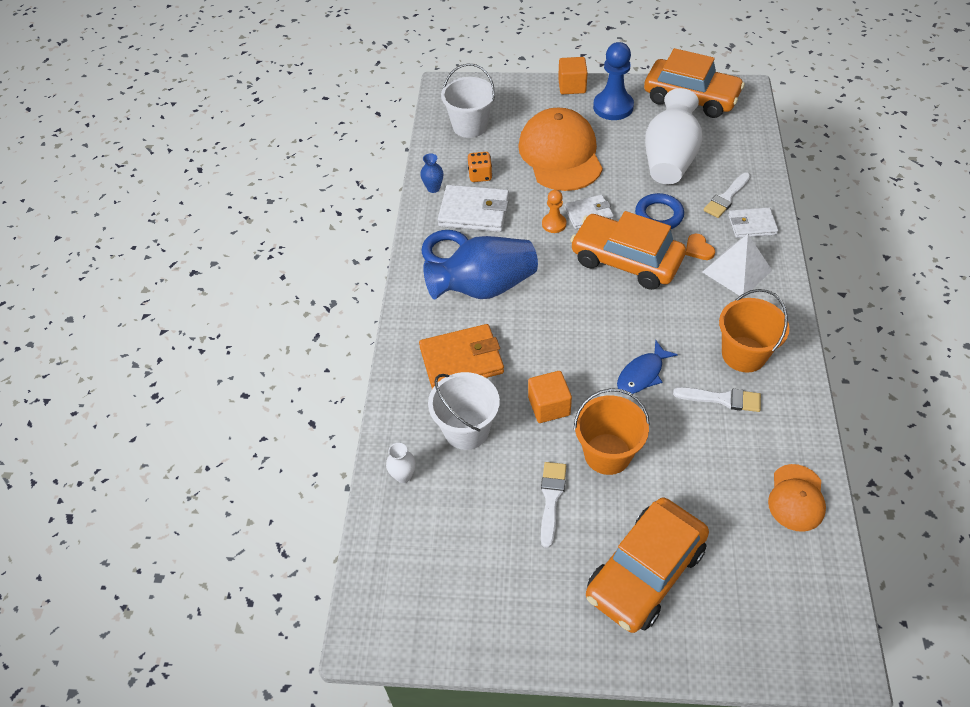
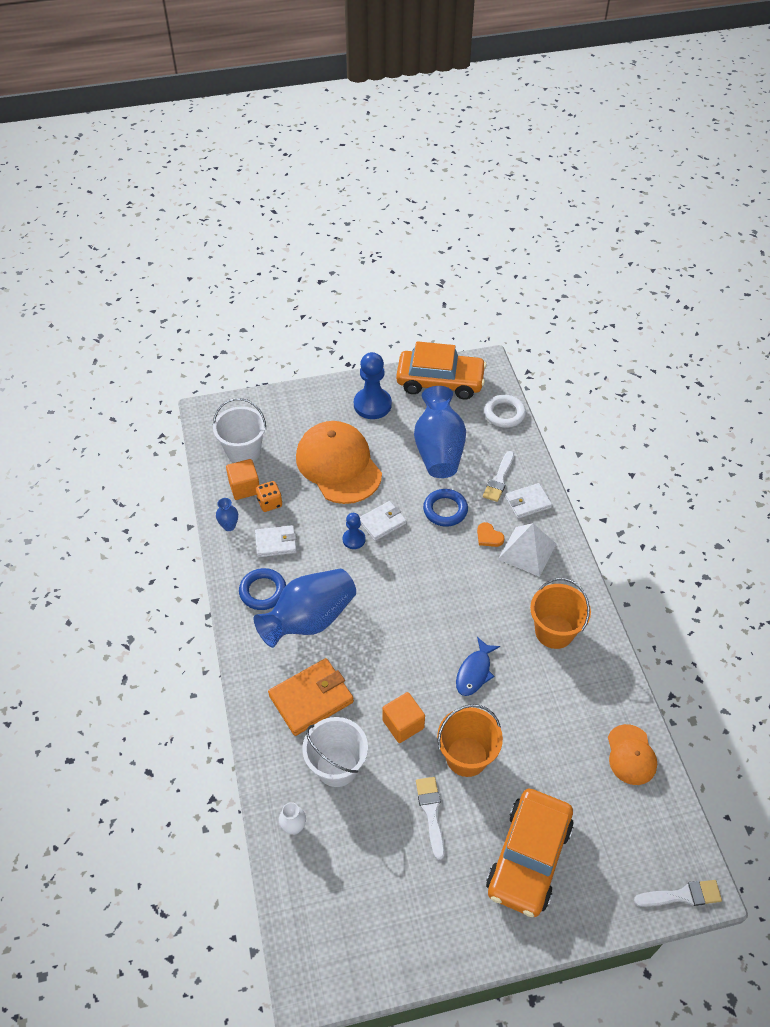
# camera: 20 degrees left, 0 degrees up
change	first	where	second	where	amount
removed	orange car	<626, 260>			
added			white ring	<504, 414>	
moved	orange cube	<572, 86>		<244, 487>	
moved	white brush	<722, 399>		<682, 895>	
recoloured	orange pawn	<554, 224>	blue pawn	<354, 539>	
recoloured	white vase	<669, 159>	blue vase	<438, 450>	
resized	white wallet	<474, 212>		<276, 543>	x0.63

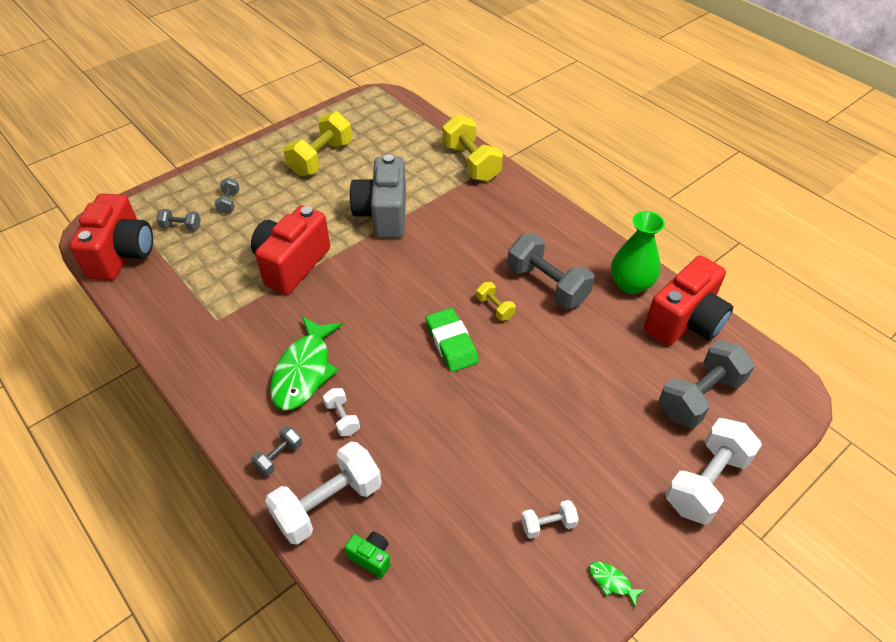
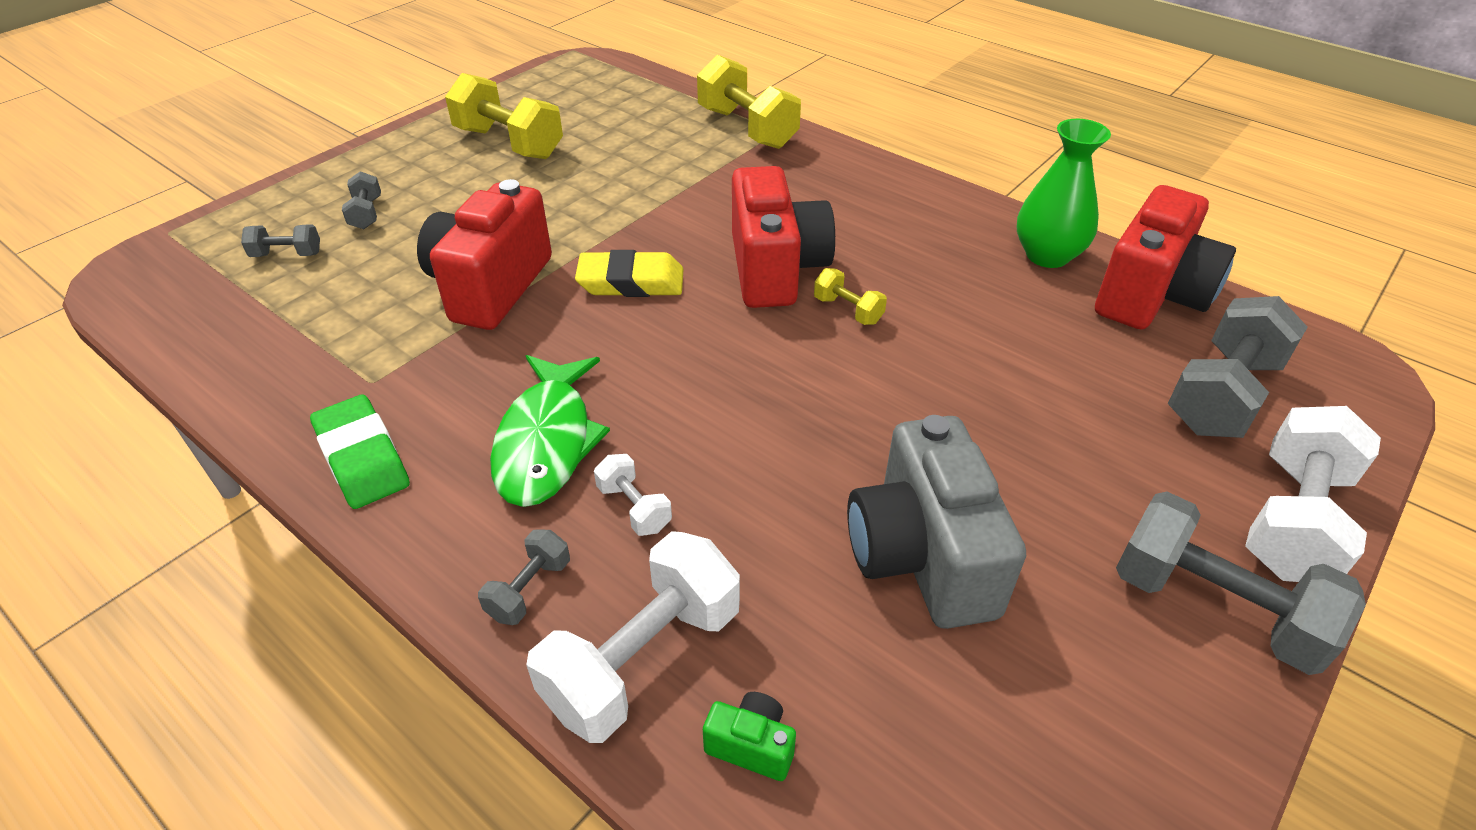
# camera: 10 degrees left, 5 degrees down
change	first	where	second	where	amount
removed	white dumbbell	<548, 524>			
removed	green fish	<612, 582>			
added			yellow eraser	<631, 282>	
moved	red camera	<122, 254>		<776, 269>	
moved	grey camera	<383, 215>		<922, 556>	
moved	green eraser	<451, 343>		<362, 458>	
moved	grey dumbbell	<547, 285>		<1214, 608>	
turned	yellow dumbbell	<321, 158>		<509, 143>	75 degrees counterclockwise

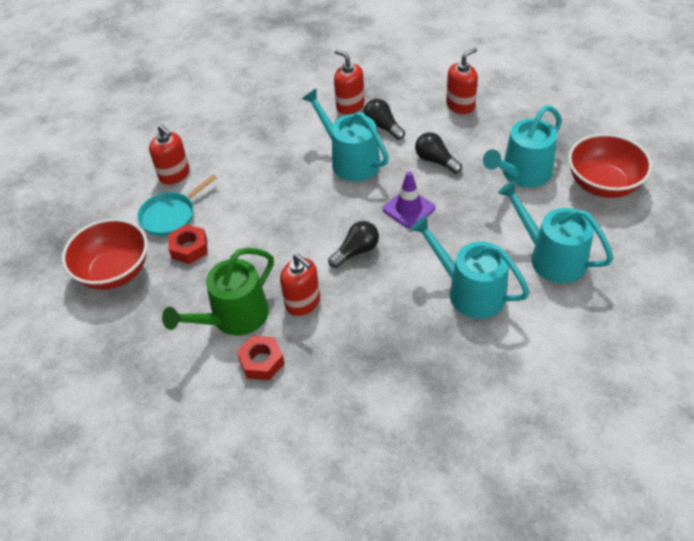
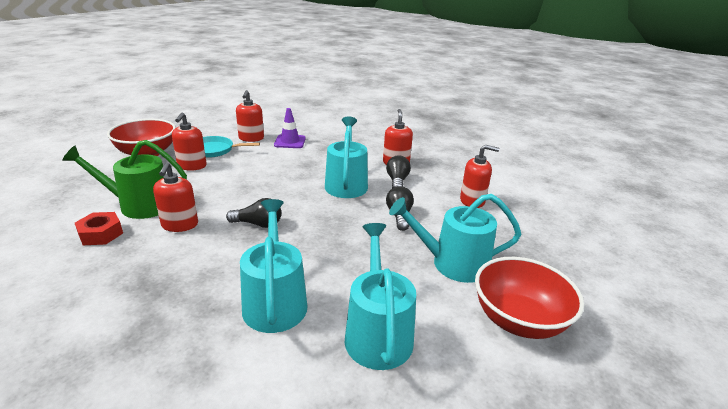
# camera: 40 degrees right, 20 degrees down
change	first	where	second	where	amount
moved	purple traffic cone	<408, 209>		<290, 142>	
replaced	red nut	<189, 248>	red soap dispenser	<192, 166>	

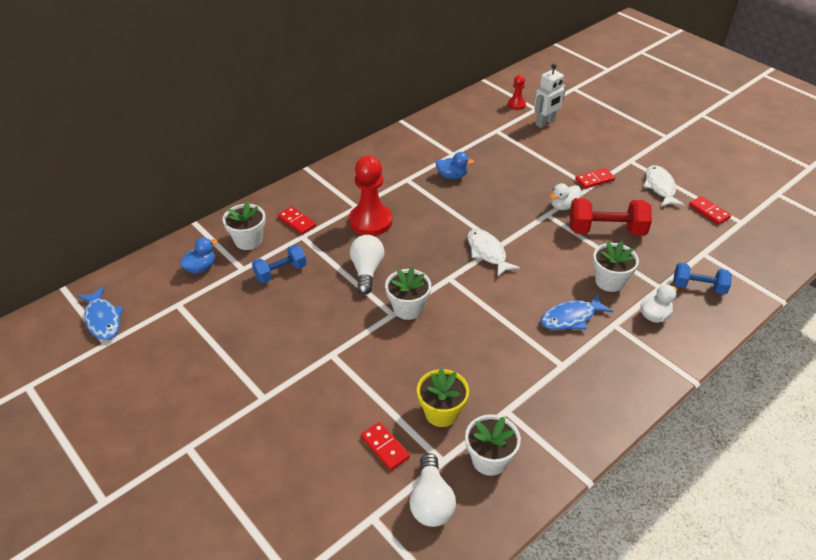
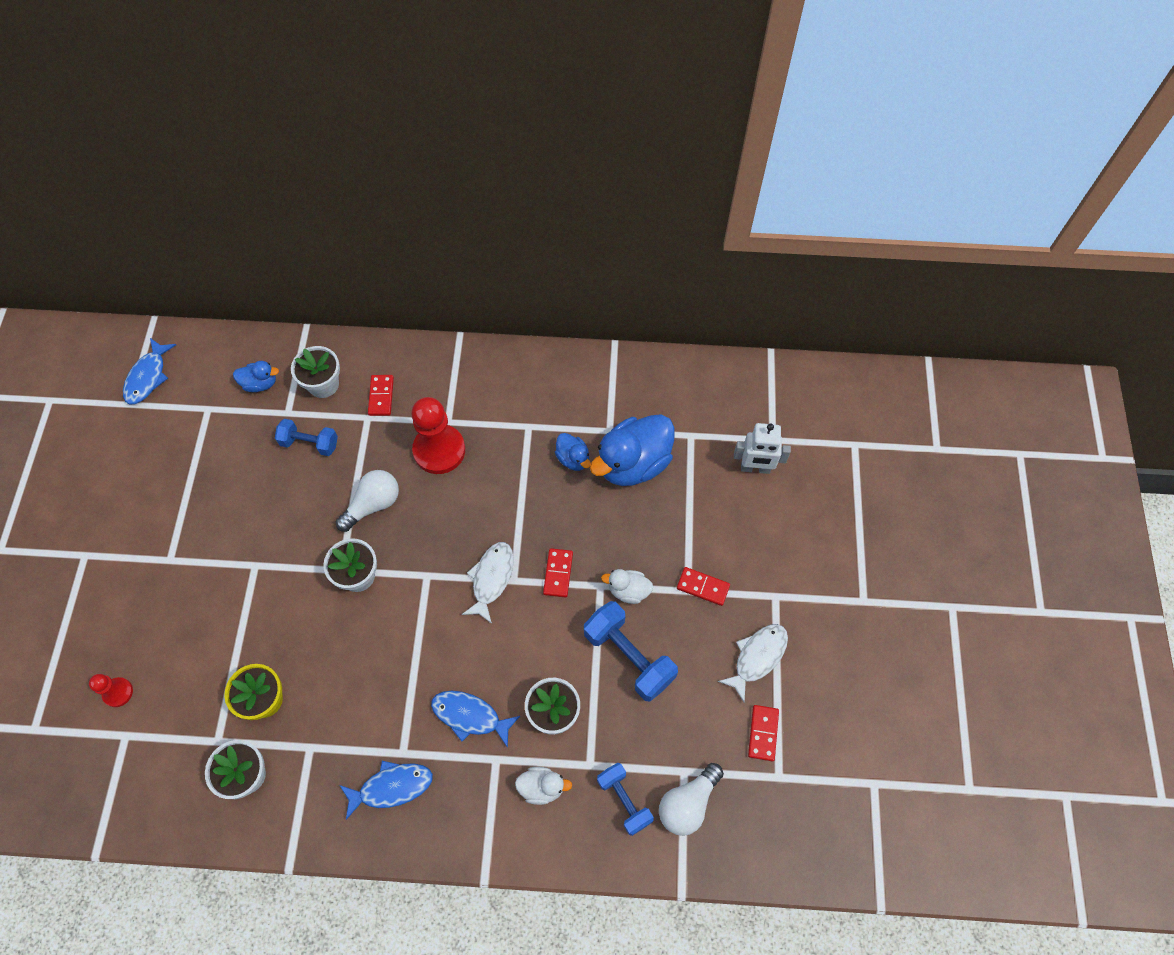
# camera: 45 degrees right, 20 degrees up
change	first	where	second	where	amount
added			blue fish	<391, 787>	
added			blue duck	<633, 463>	
moved	red domino	<385, 447>		<558, 573>	
moved	white light bulb	<431, 502>		<687, 803>	
moved	red pawn	<516, 104>		<118, 692>	
recoloured	red dumbbell	<606, 230>	blue dumbbell	<629, 656>	

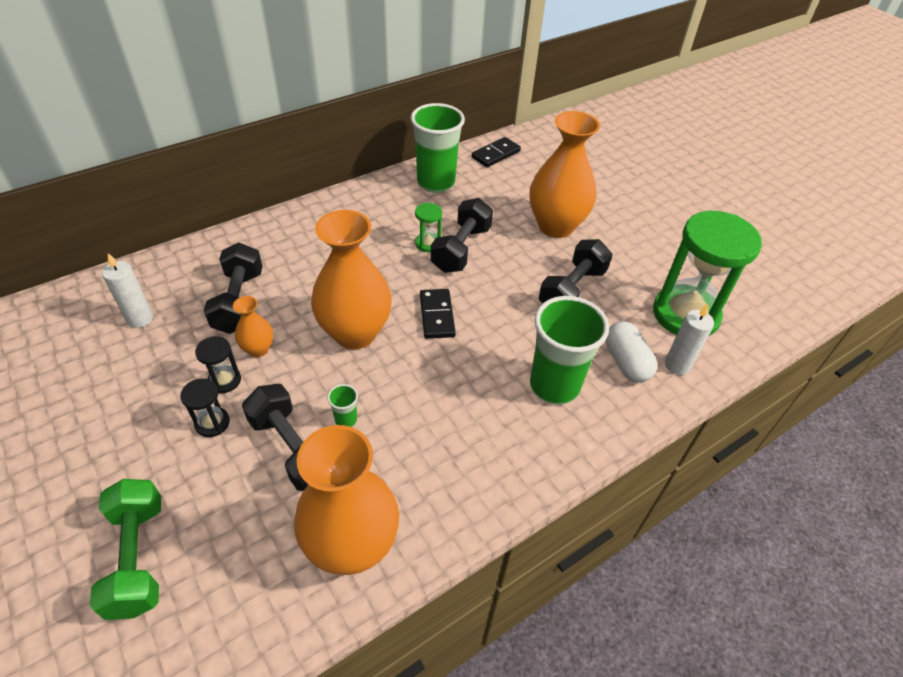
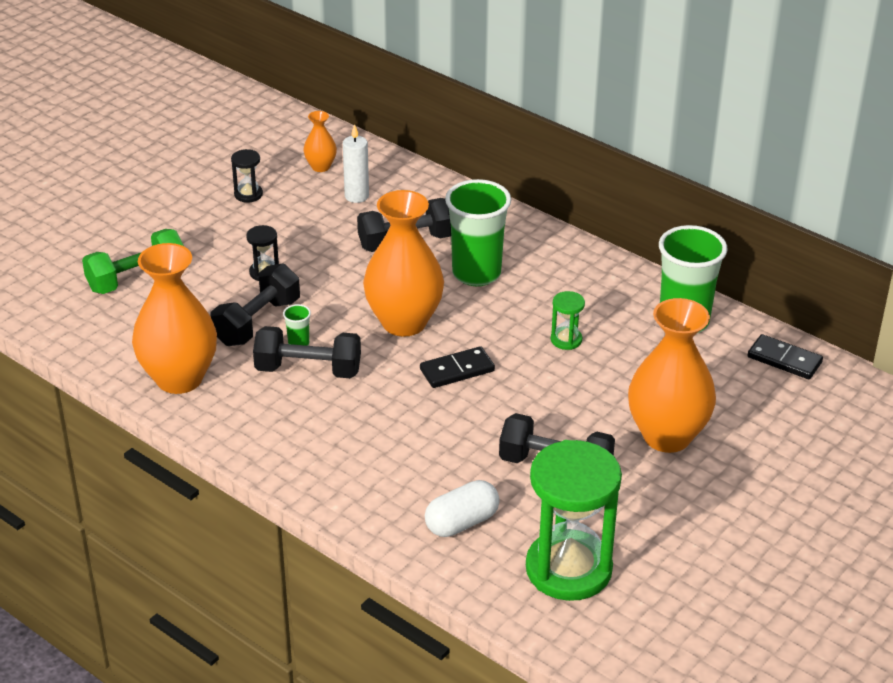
# camera: 75 degrees right, 10 degrees down
change	first	where	second	where	amount
removed	white candle	<677, 365>			
moved	black hourglass	<224, 380>		<248, 194>	
moved	orange vase	<258, 349>		<320, 167>	
moved	black dumbbell	<461, 249>		<308, 370>	
moved	green cup	<554, 386>		<476, 273>	

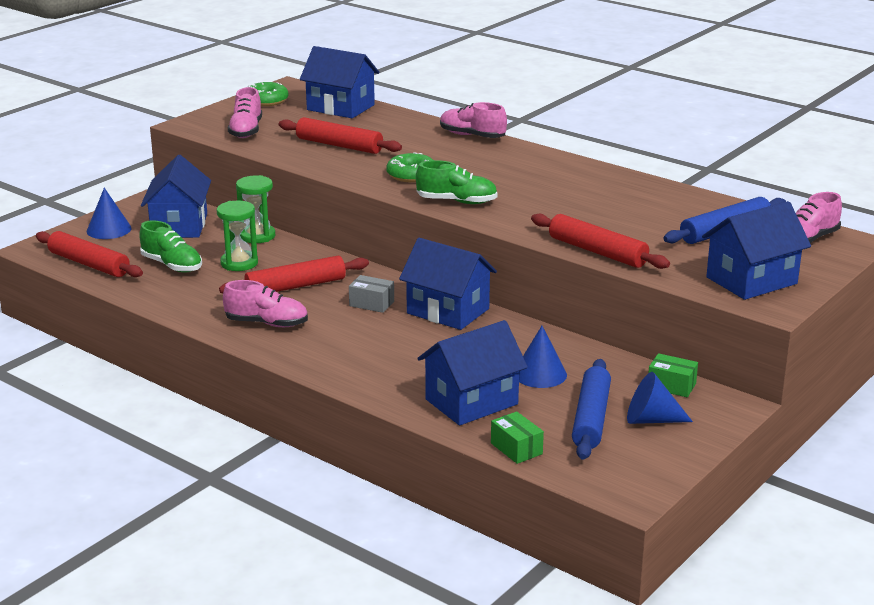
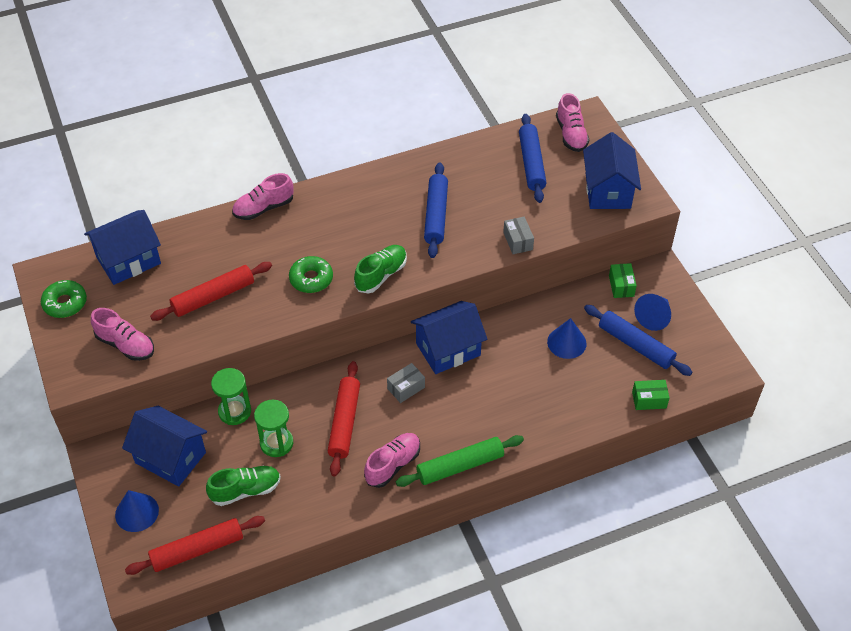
# camera: 60 degrees left, 25 degrees up
change	first	where	second	where	amount
removed	blue house	<471, 402>			
added			green rolling pin	<460, 466>	
added			blue rolling pin	<436, 215>	
replaced	red rolling pin	<597, 252>	grey box	<518, 241>	
turned	green box	<671, 386>		<621, 286>	60 degrees counterclockwise

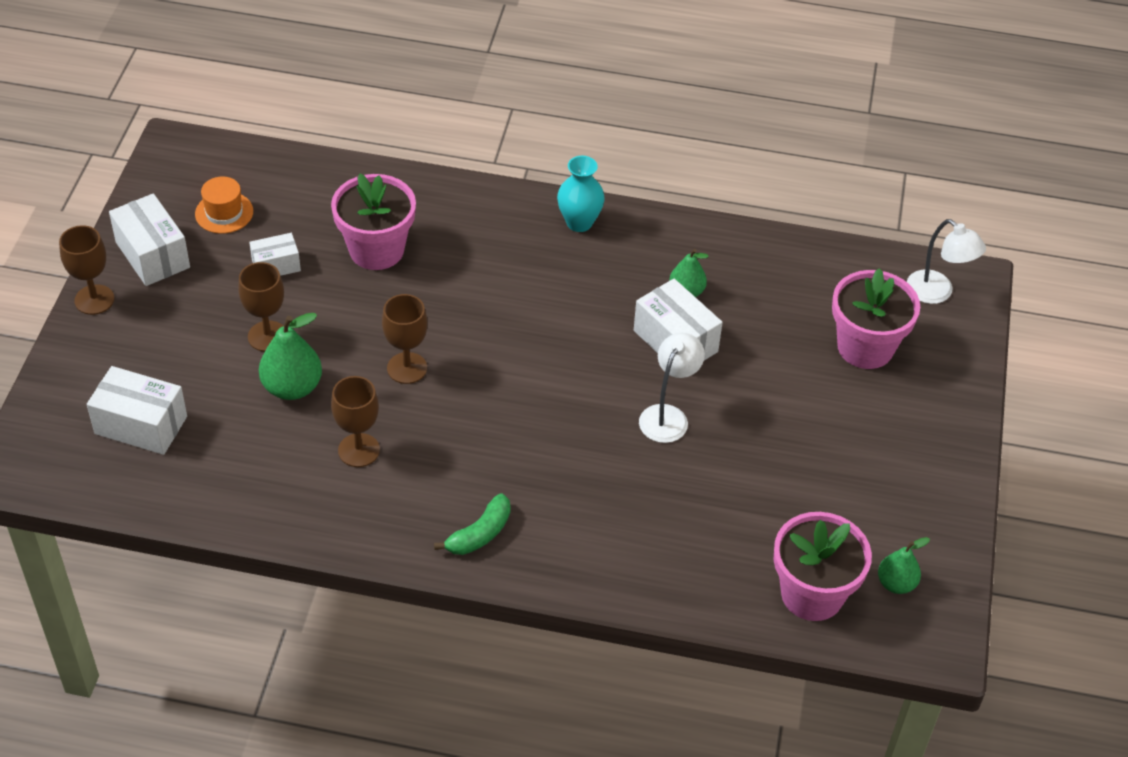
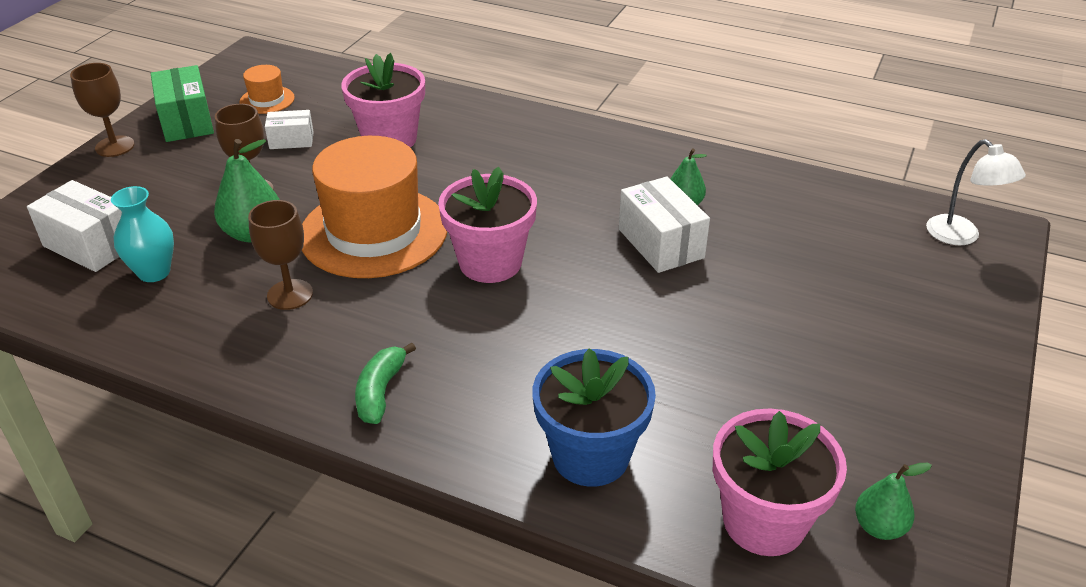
# camera: 15 degrees right, 10 degrees down
change	first	where	second	where	amount
removed	white lamp	<668, 416>			
added			blue flower pot	<590, 456>	
moved	turquoise vase	<579, 222>		<154, 272>	
moved	pink flower pot	<865, 347>		<490, 263>	
replaced	brown goblet	<407, 368>	orange hat	<374, 232>	
recoloured	white box	<152, 255>	green box	<186, 121>	
turned	green banana	<479, 534>		<380, 392>	135 degrees clockwise

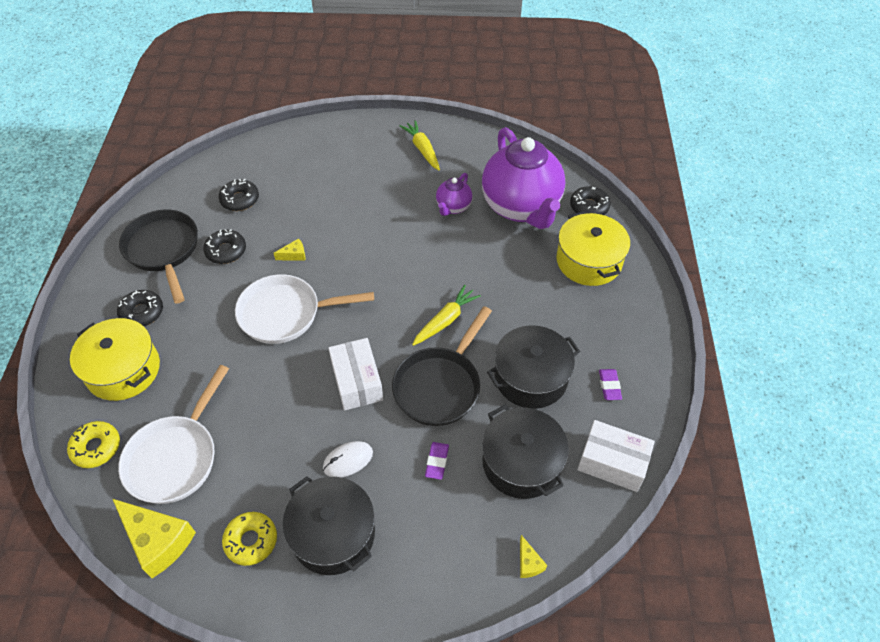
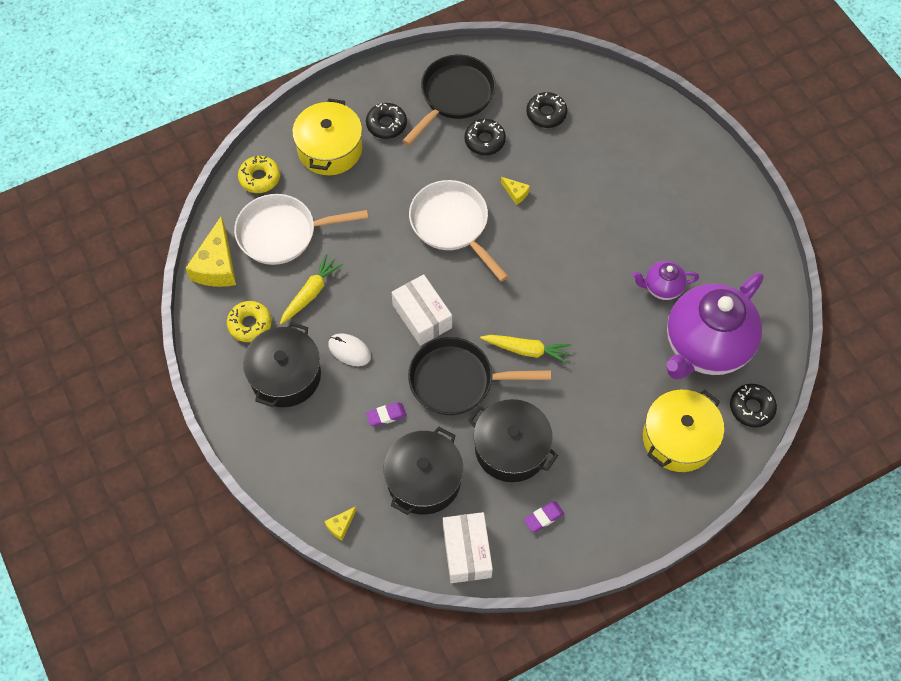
# camera: 60 degrees right, 10 degrees up
change	first	where	second	where	amount
moved	yellow carrot	<422, 149>		<310, 293>	
turned	white box	<357, 381>		<422, 316>	75 degrees counterclockwise

